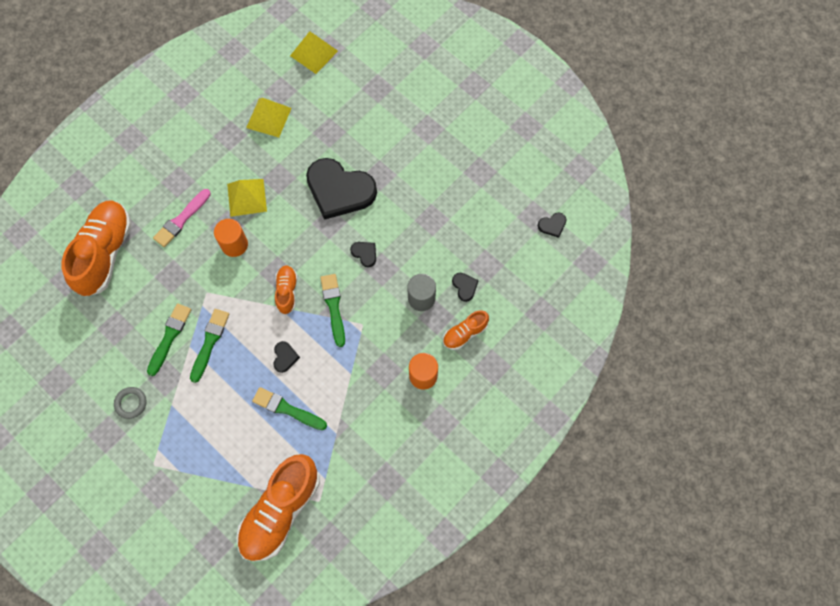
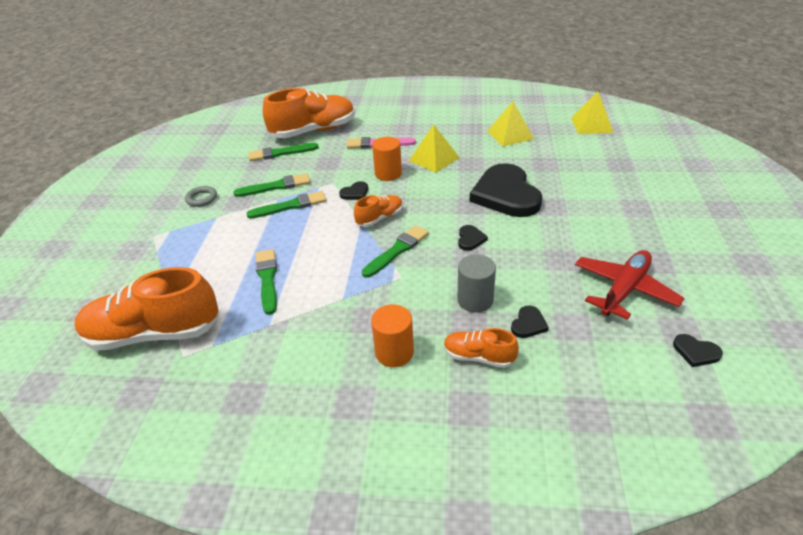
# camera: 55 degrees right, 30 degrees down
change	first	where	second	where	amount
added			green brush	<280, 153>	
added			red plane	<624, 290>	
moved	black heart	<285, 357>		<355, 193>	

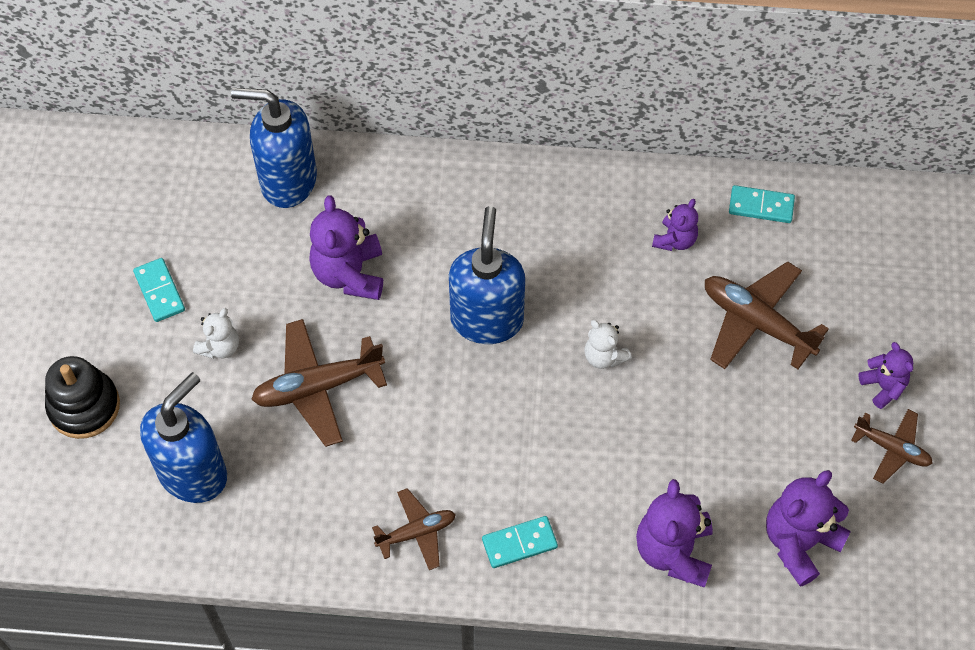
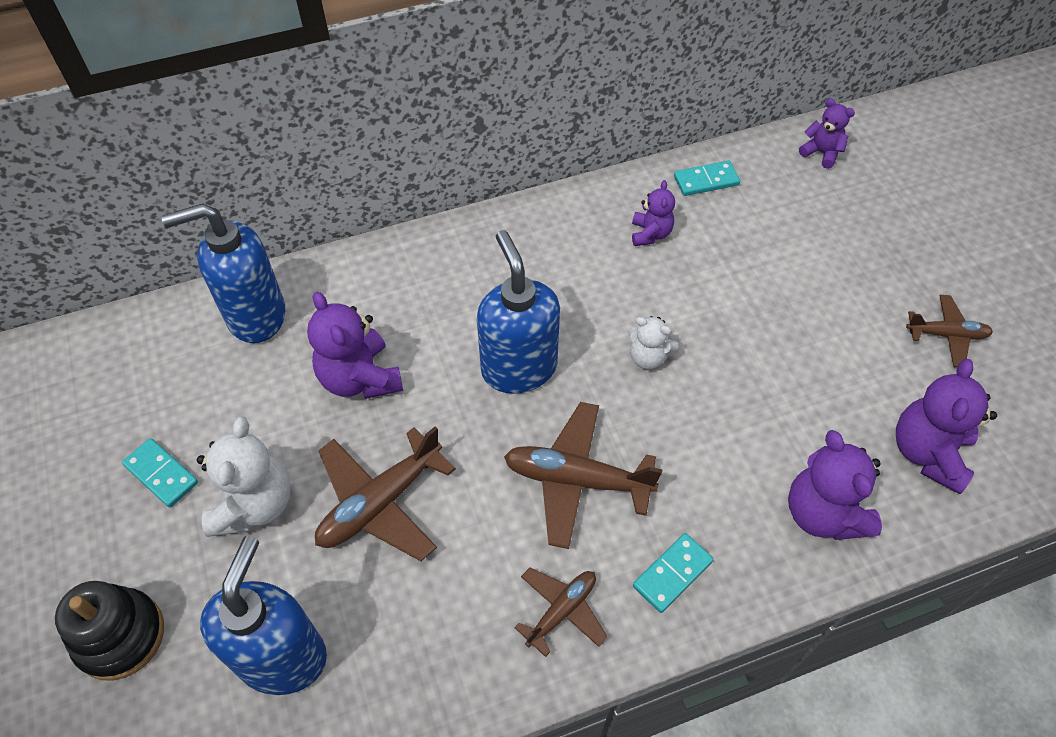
# camera: 25 degrees left, 5 degrees down
change	first	where	second	where	amount
moved	brown plane	<756, 322>		<577, 480>	
moved	purple teddy bear	<883, 386>		<821, 153>	
resized	white teddy bear	<220, 347>		<254, 504>	x1.72

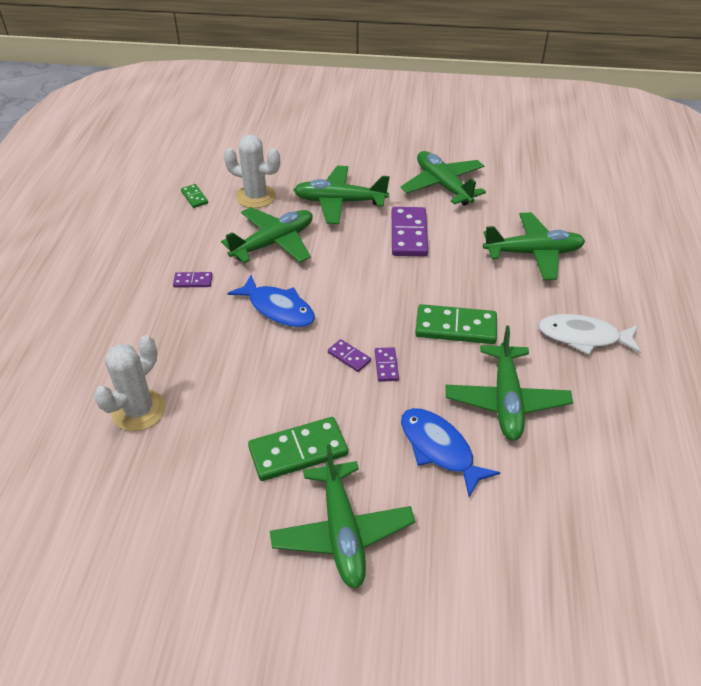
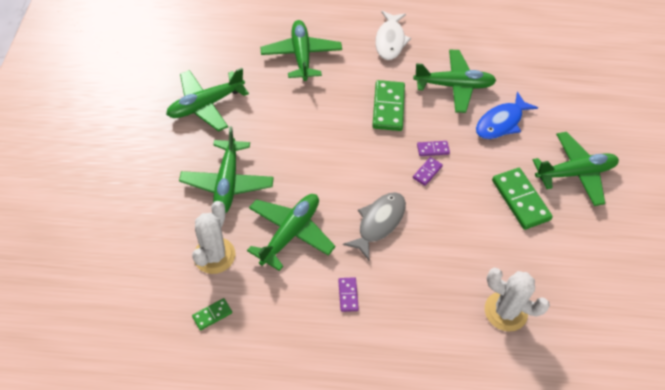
# camera: 95 degrees left, 10 degrees up
change	first	where	second	where	amount
removed	purple domino	<408, 234>			
recoloured	blue fish	<278, 309>	grey fish	<379, 223>	
turned	green plane	<273, 243>		<290, 233>	75 degrees clockwise

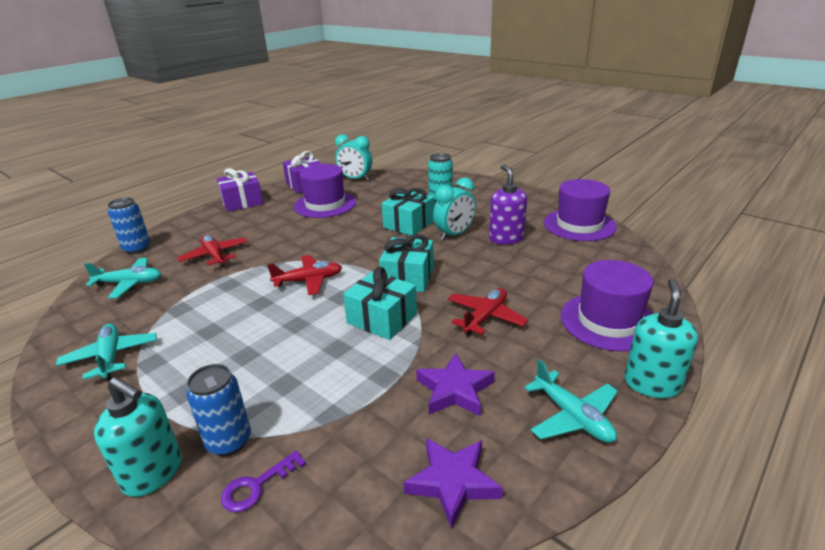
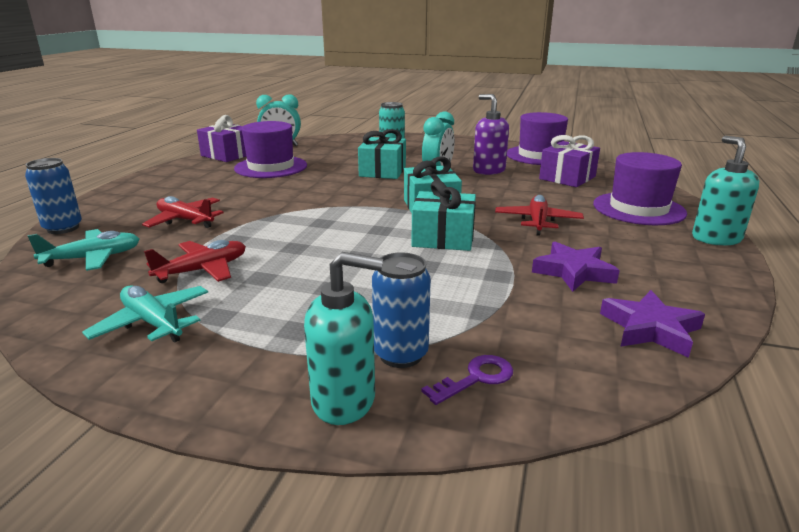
# camera: 25 degrees left, 5 degrees down
change	first	where	second	where	amount
removed	turquoise plane	<572, 416>			
moved	purple gift	<242, 202>		<567, 178>	
moved	red plane	<308, 281>		<202, 270>	
turned	purple key	<257, 485>		<476, 378>	150 degrees counterclockwise

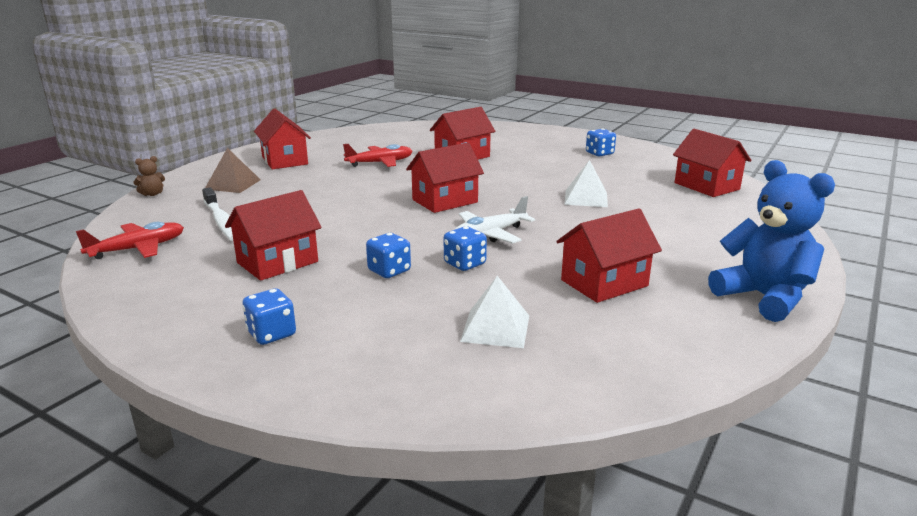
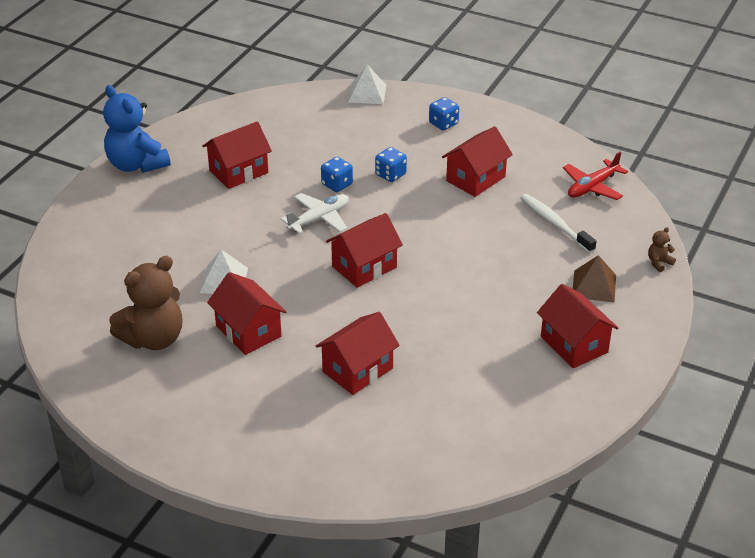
# camera: 175 degrees right, 15 degrees up
change	first	where	second	where	amount
removed	red plane	<380, 163>			
removed	blue dice	<599, 153>			
added			brown teddy bear	<153, 338>	
moved	white pyramid	<495, 328>		<367, 93>	
moved	red house	<706, 186>		<248, 331>	

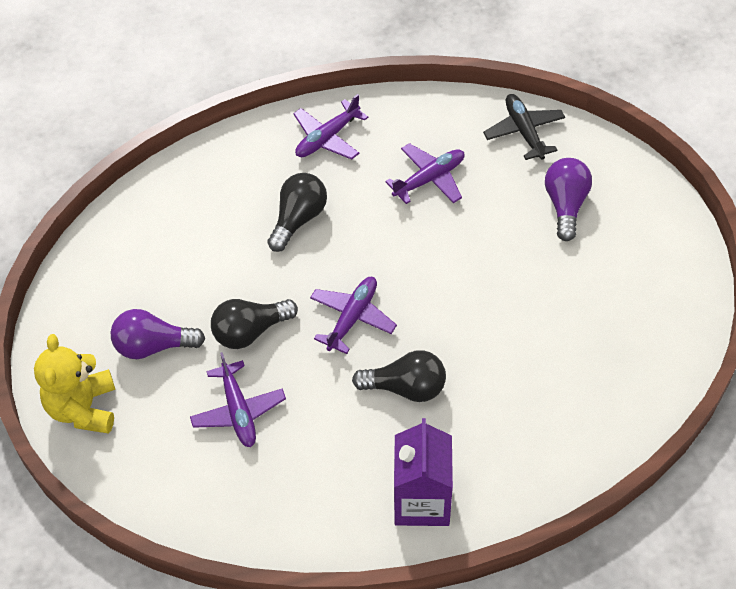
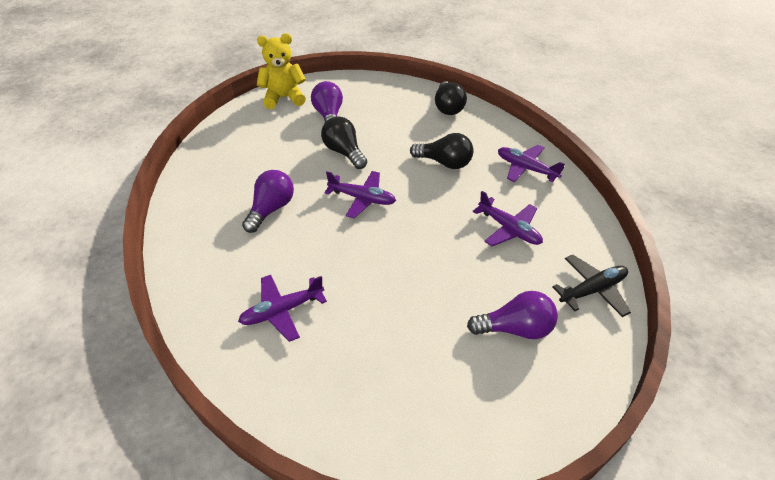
# camera: 80 degrees right, 10 degrees down
change	first	where	second	where	amount
removed	purple carton	<421, 500>			
added			purple light bulb	<271, 209>	
moved	purple plane	<238, 411>		<282, 311>	
moved	black light bulb	<406, 387>		<448, 107>	

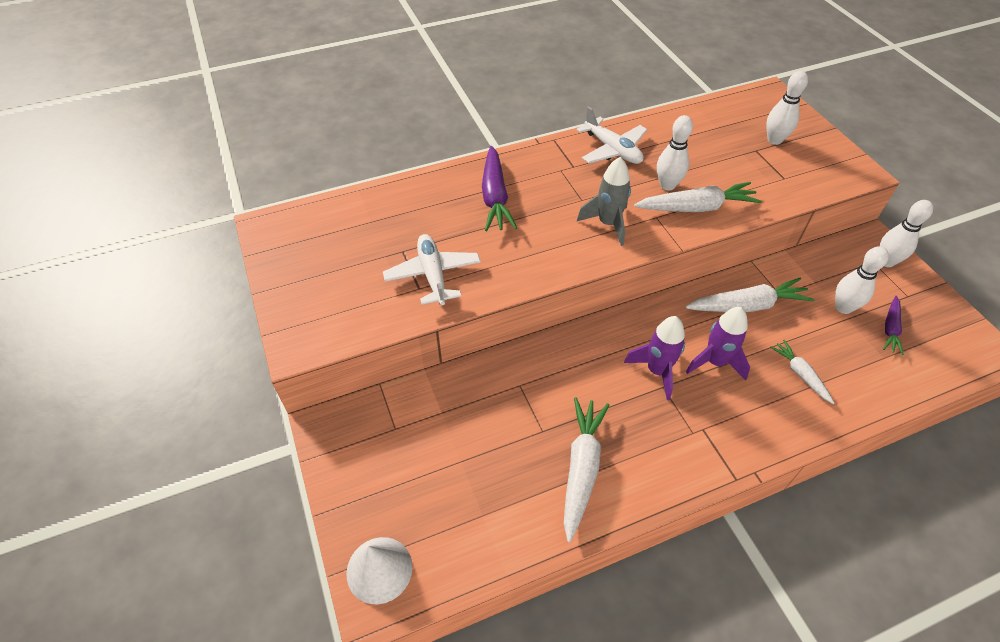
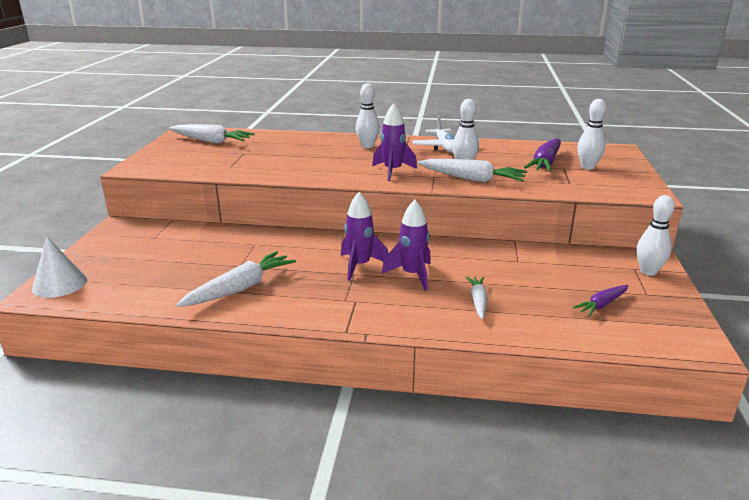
# camera: 30 degrees right, 25 degrees down
change	first	where	second	where	amount
removed	white plane	<433, 275>			
moved	purple carrot	<495, 196>		<545, 163>	
moved	white carrot	<747, 305>		<211, 141>	
moved	white bowling pin	<843, 307>		<367, 146>	
recoloured	grey rocket	<608, 224>	purple rocket	<392, 171>	

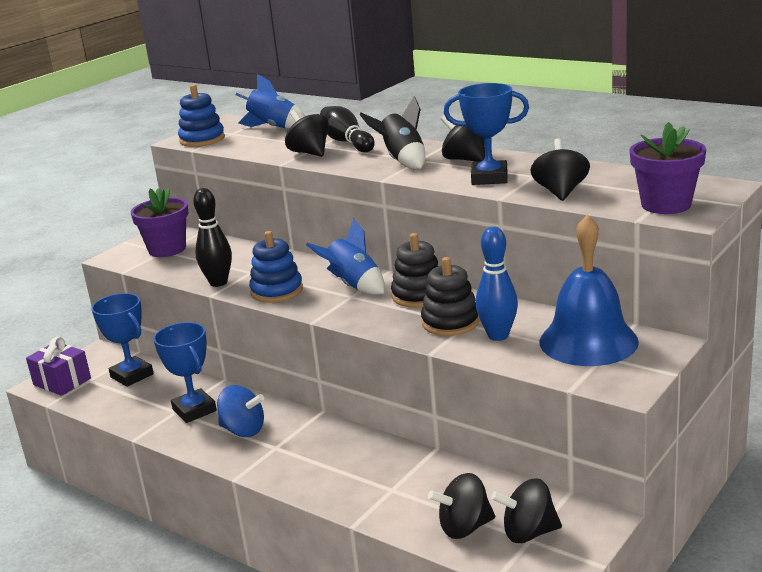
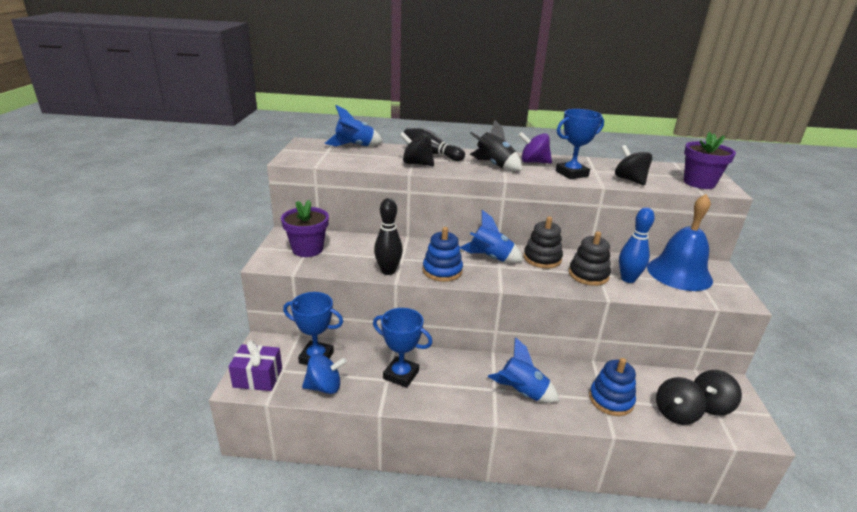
# camera: 35 degrees left, 5 degrees up
change	first	where	second	where	amount
added			blue rocket	<522, 393>	
moved	blue stacking toy	<202, 139>		<611, 400>	
moved	blue spinning top	<243, 430>		<324, 387>	
recoloured	black spinning top	<465, 159>	purple spinning top	<533, 162>	

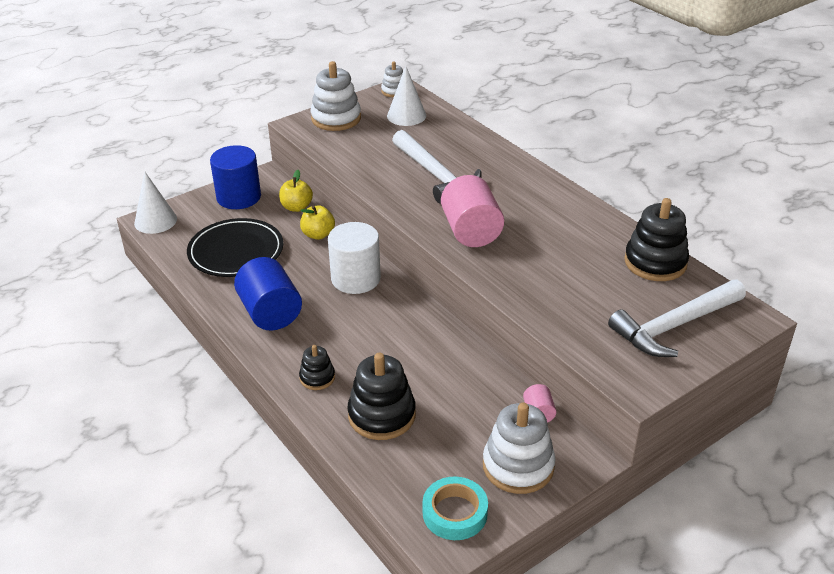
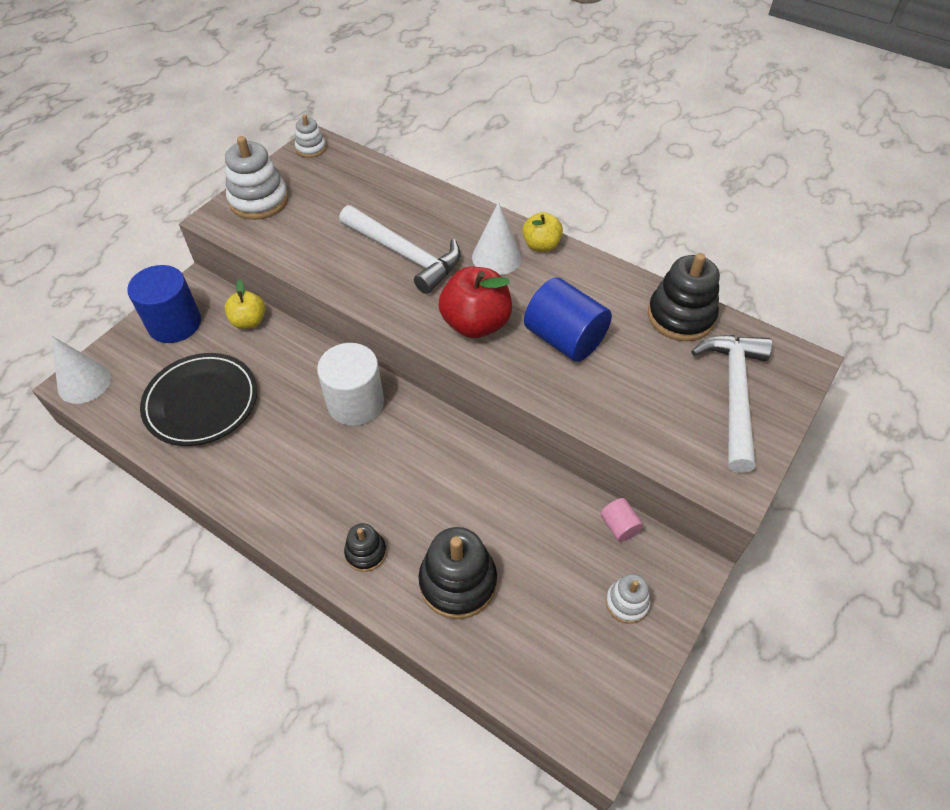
# camera: 20 degrees left, 15 degrees up
change	first	where	second	where	amount
removed	turquoise tape	<455, 513>			
moved	blue cylinder	<270, 313>		<564, 339>	
moved	yellow apple	<318, 234>		<541, 245>	
moved	white cone	<406, 115>		<496, 257>	
replaced	pink cylinder	<471, 231>	red apple	<475, 324>	
turned	white hammer	<674, 326>		<734, 395>	150 degrees clockwise
resized	white stacking toy	<518, 466>		<627, 603>	x0.55

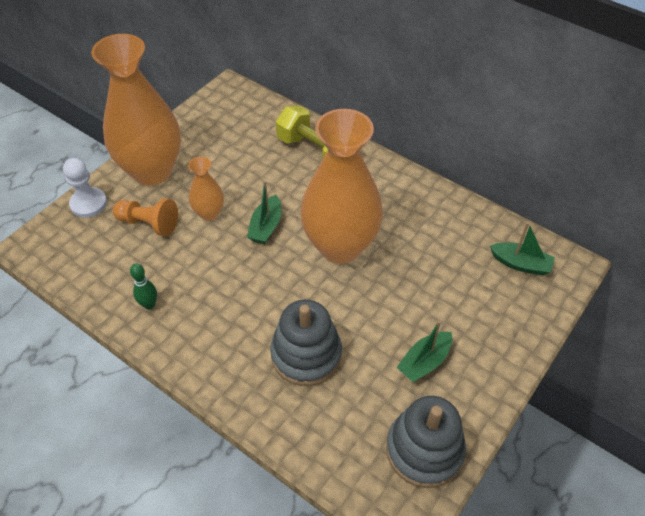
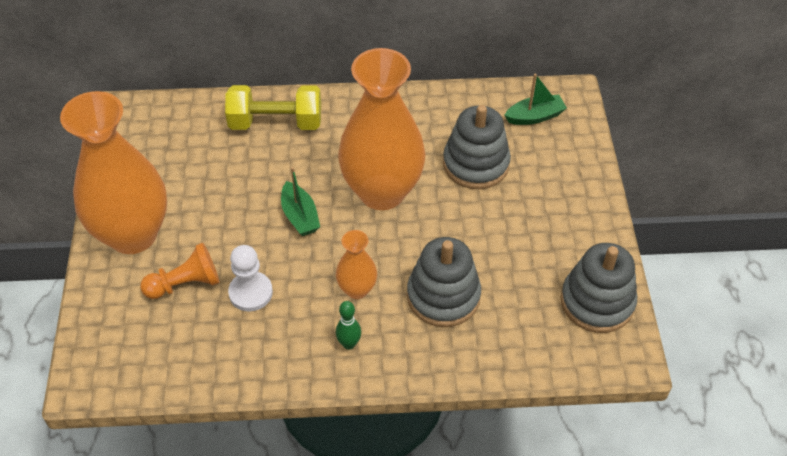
# camera: 40 degrees left, 0 degrees up
change	first	where	second	where	amount
removed	green boat	<424, 362>			
added			grey stacking toy	<476, 164>	
moved	white pawn	<88, 204>		<250, 293>	
moved	green bowling pin	<149, 304>		<349, 344>	
moved	orange vase	<209, 213>		<357, 289>	

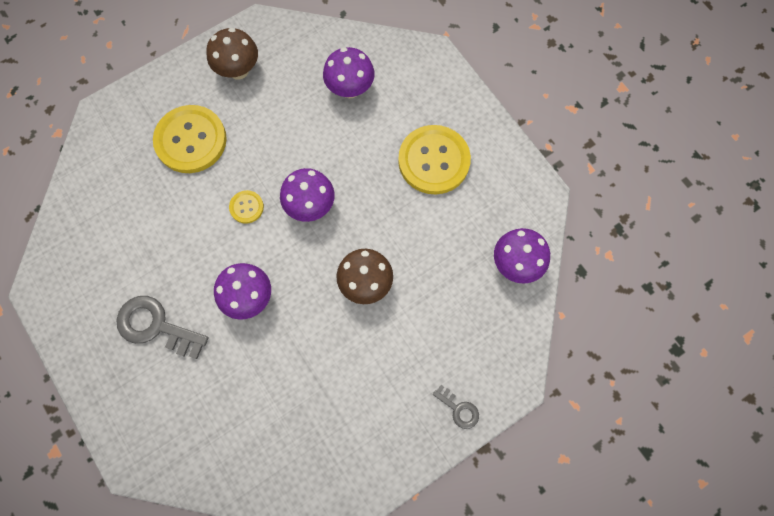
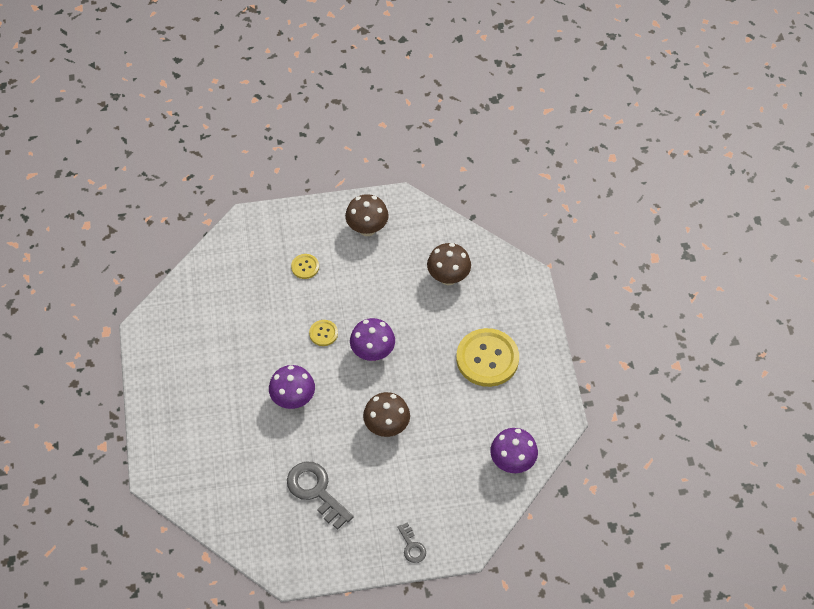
# camera: 25 degrees right, 15 degrees down
change	first	where	second	where	amount
moved	grey key	<155, 326>		<316, 491>	
recoloured	purple mushroom	<350, 89>	brown mushroom	<448, 277>	
resized	yellow button	<191, 140>		<305, 267>	x0.46

